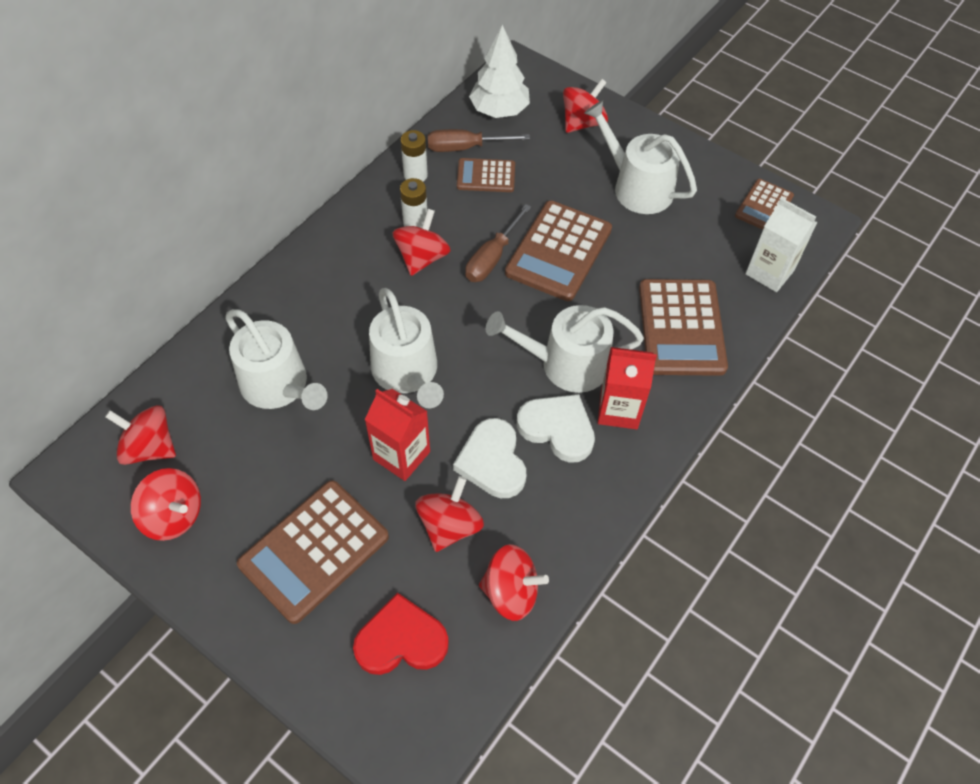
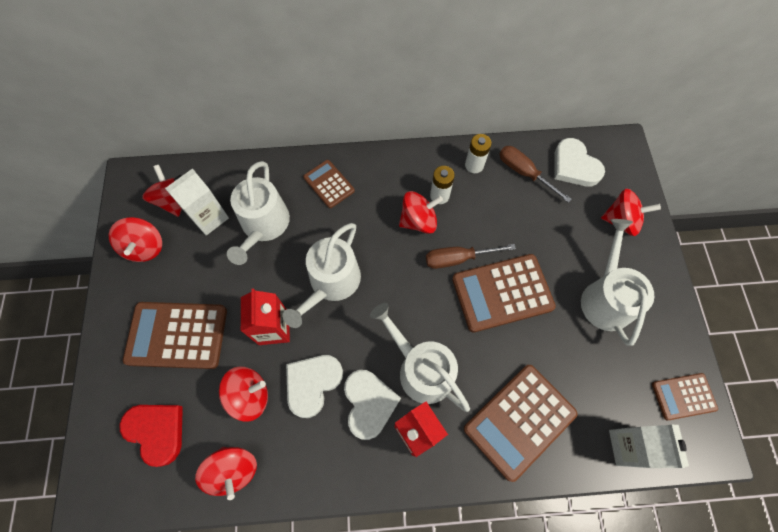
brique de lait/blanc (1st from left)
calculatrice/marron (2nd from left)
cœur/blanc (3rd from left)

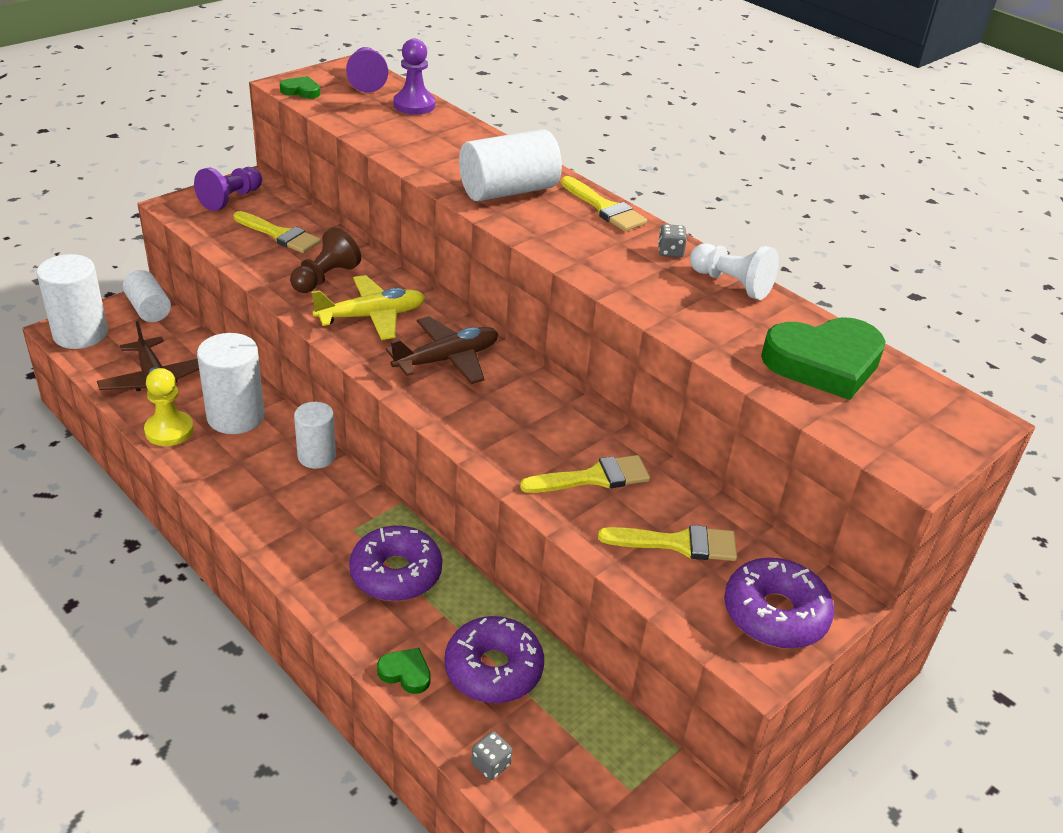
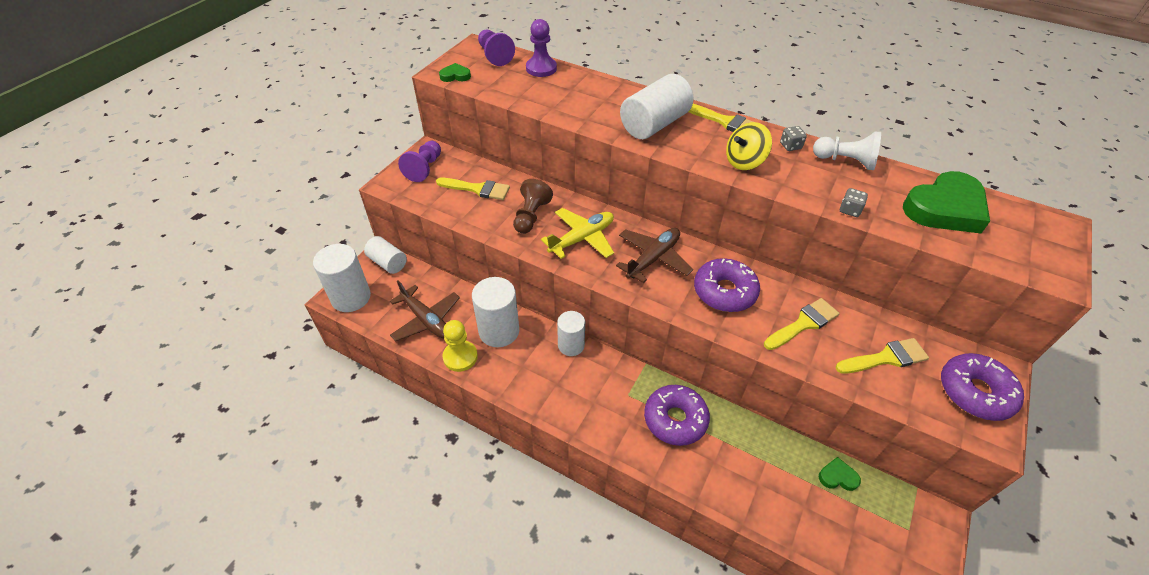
beignet/violet (2nd from left)
toupie/jaune
cœur/vert (2nd from left)
dé/gris (2nd from left)

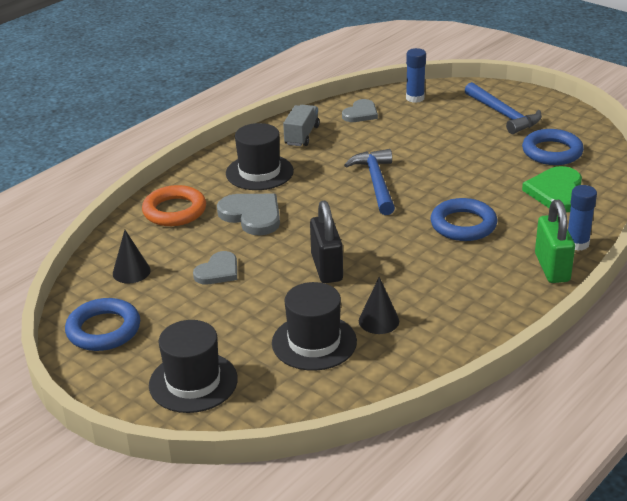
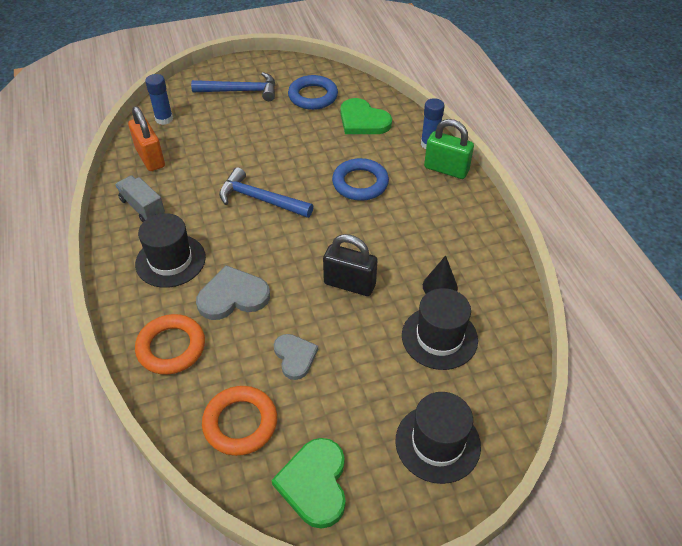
cadenas/orange
anneau/orange (2nd from left)
cœur/vert (1st from left)

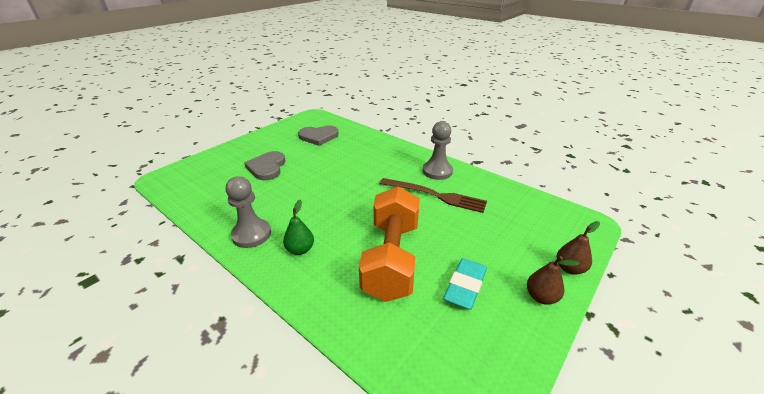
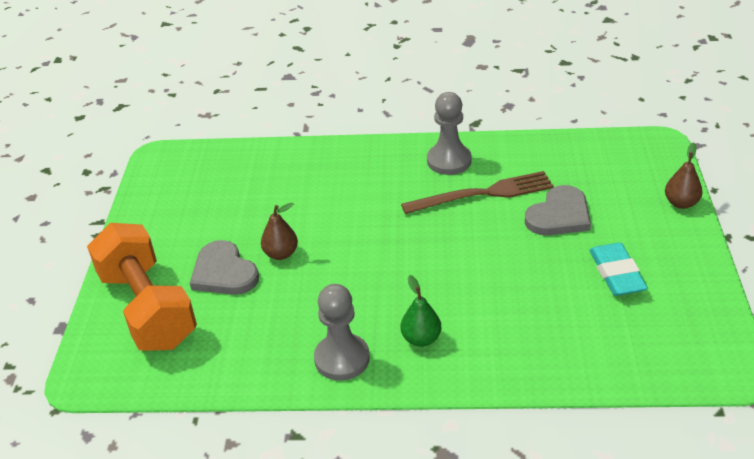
haltère/orange
poire/marron (1st from left)
cœur/gris (2nd from left)

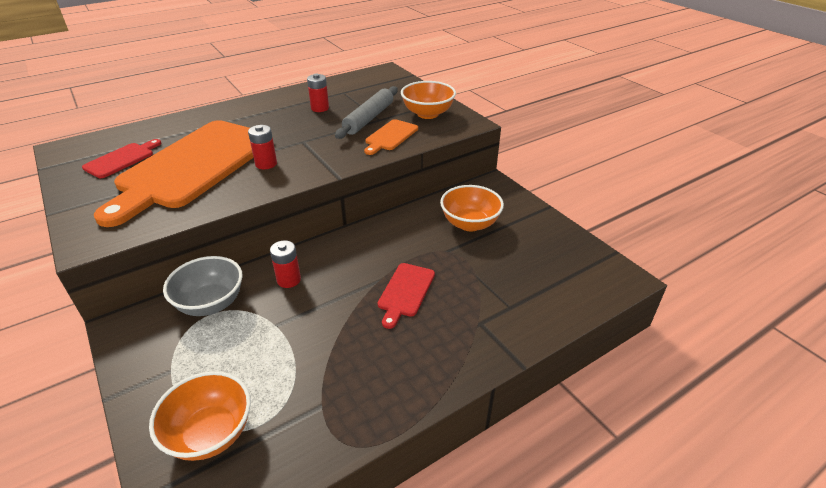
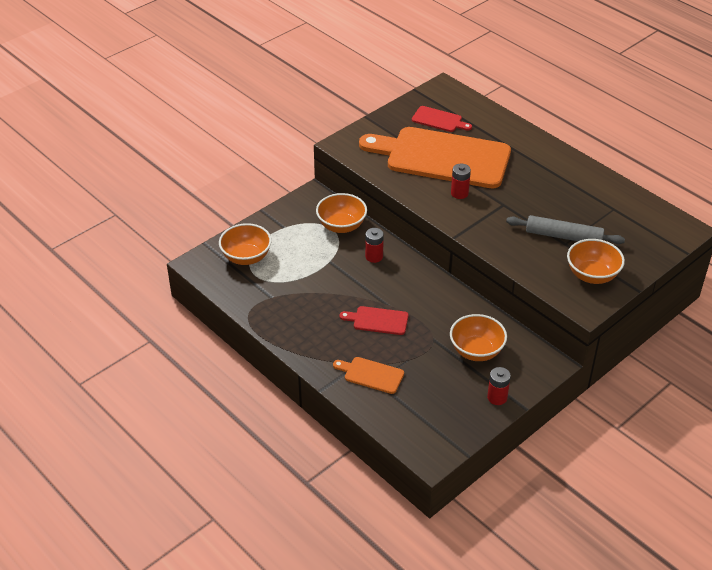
bol/orange (2nd from left)
planche à découper/orange (1st from left)
pile/rouge (3rd from left)

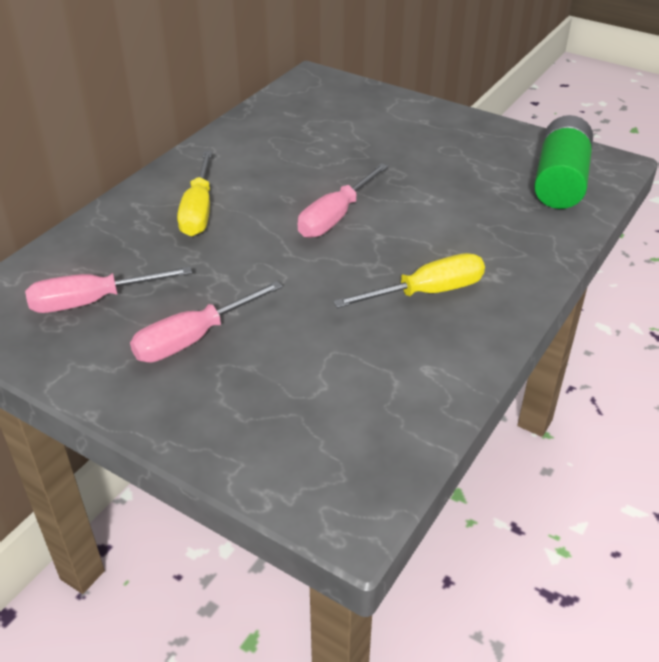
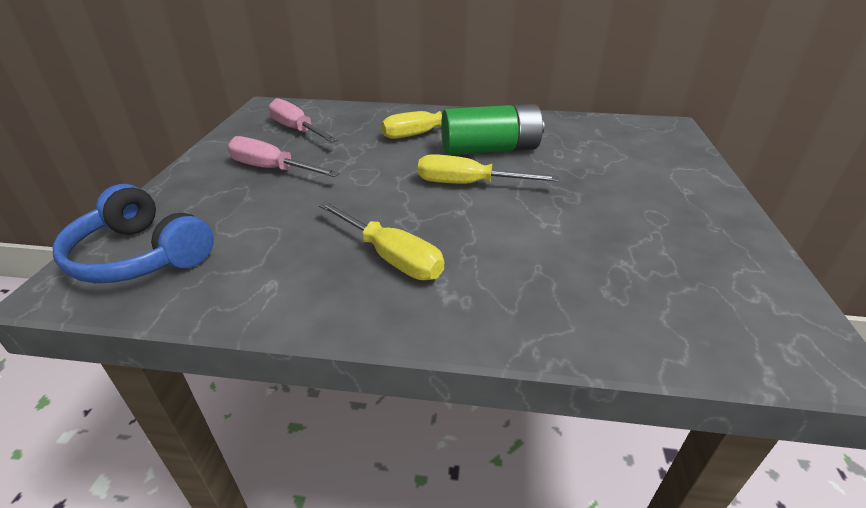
casque audio/bleu
tournevis/jaune (3rd from left)
pile/vert

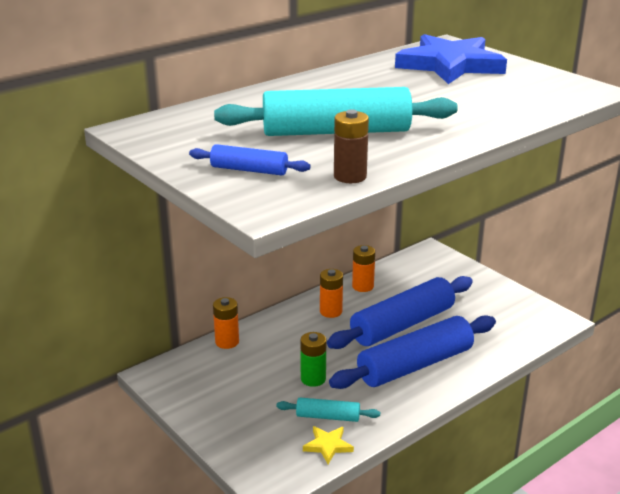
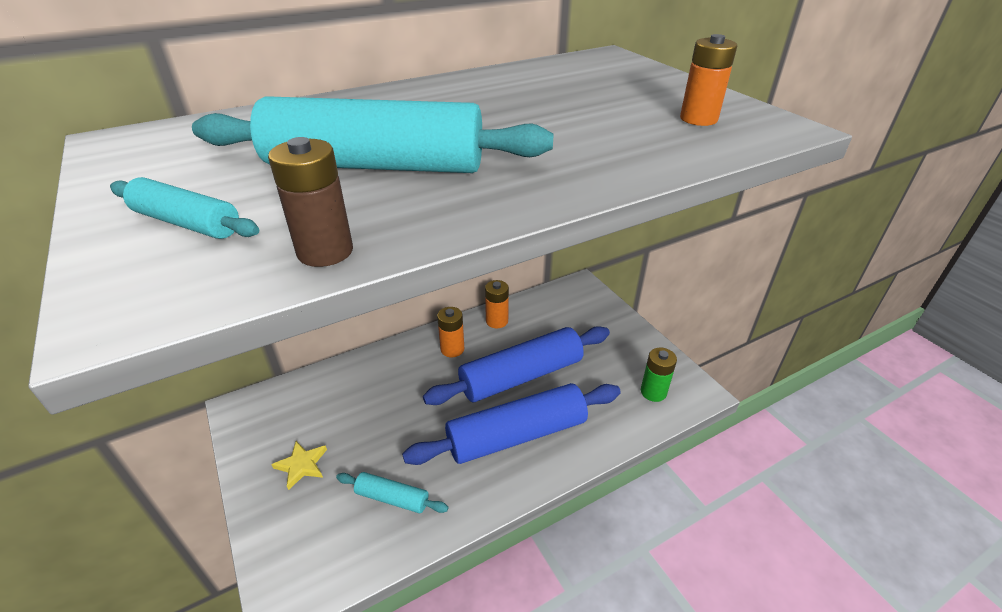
rouleau à pâtisserie/turquoise (1st from left)
étoile/jaune
pile/vert
pile/orange (3rd from left)
étoile/bleu

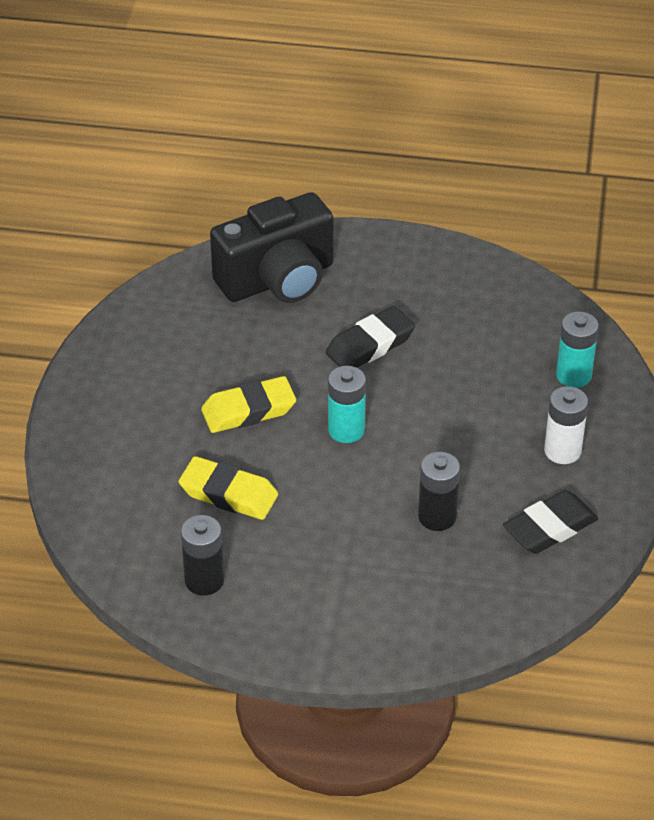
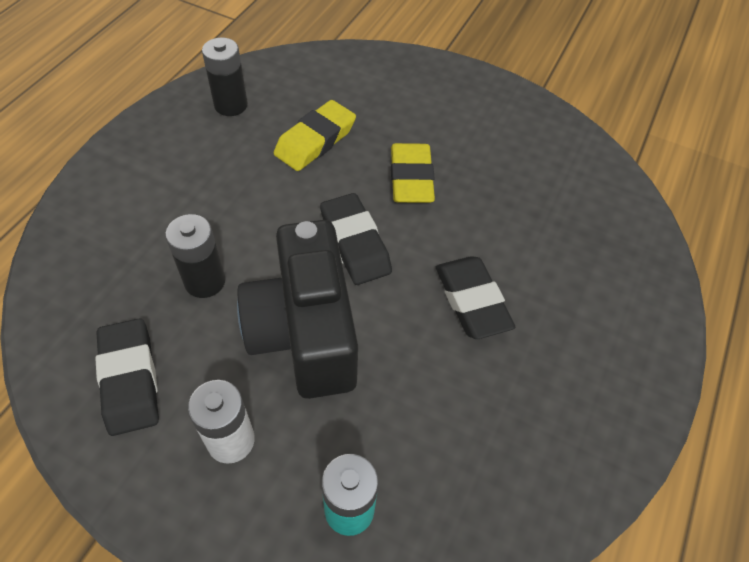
appareil photo/noir
gomme/noir (2nd from left)

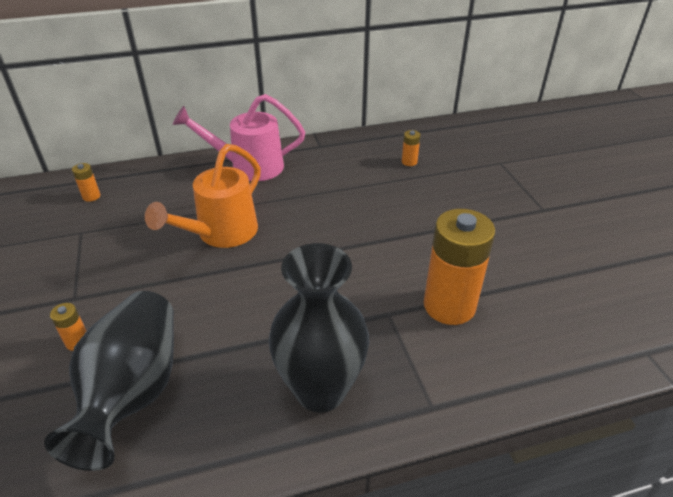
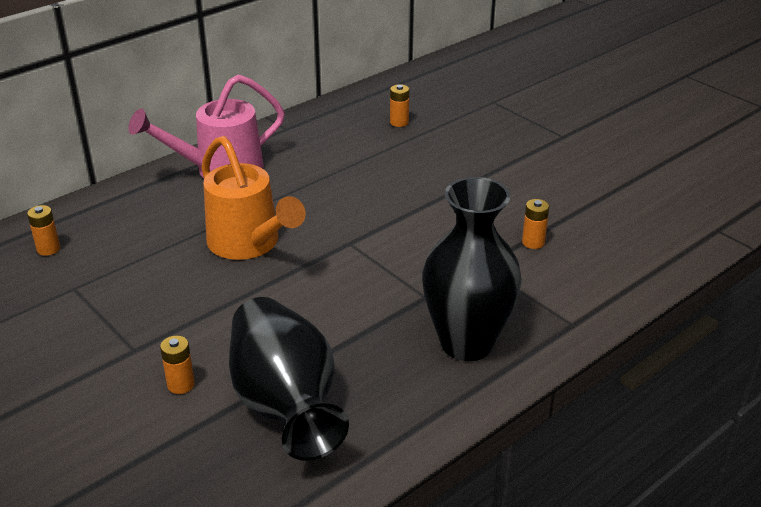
arrosoir/orange
pile/orange (4th from left)

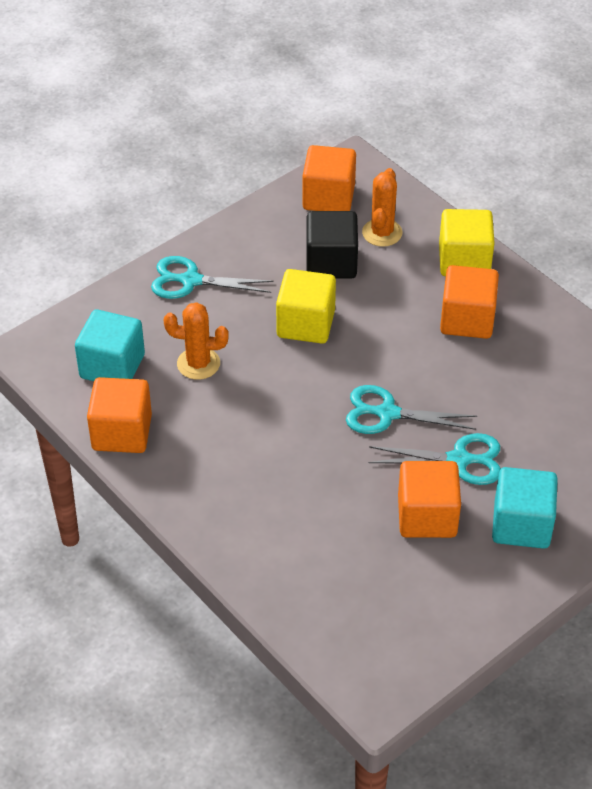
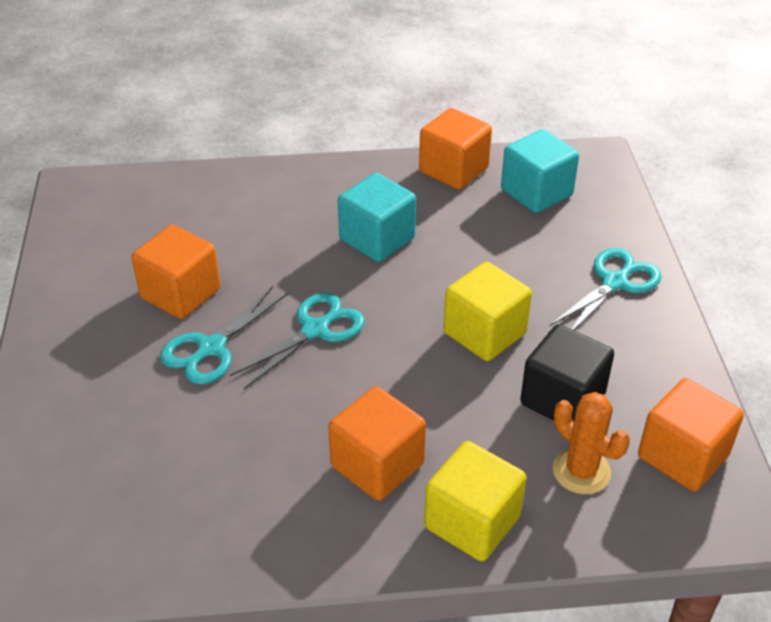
cube/turquoise (1st from left)
cactus/orange (1st from left in the first image)

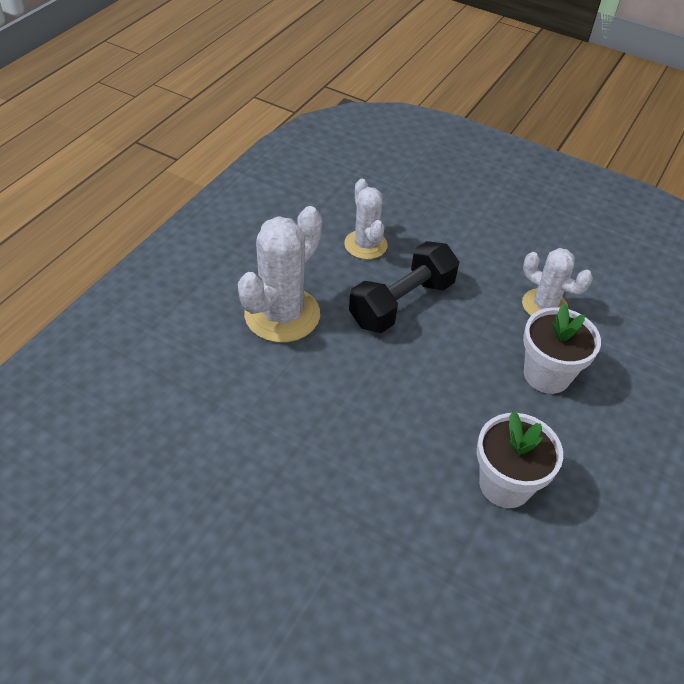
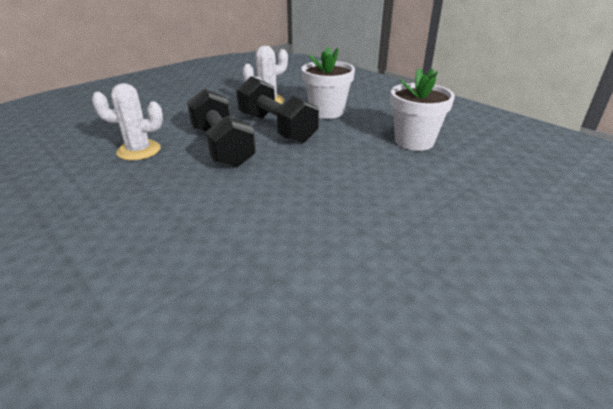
haltère/noir (2nd from left)
cactus/blanc (1st from left in the first image)

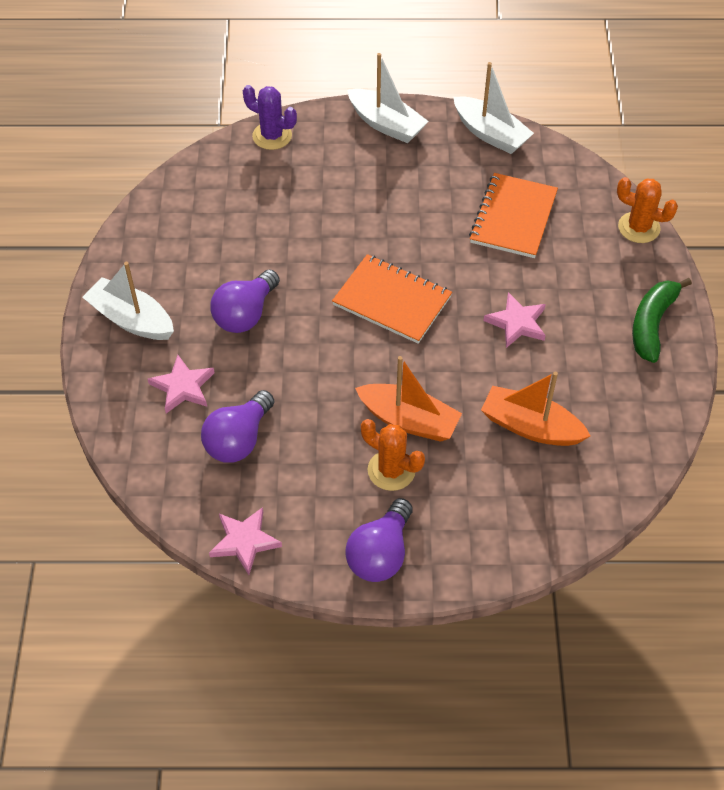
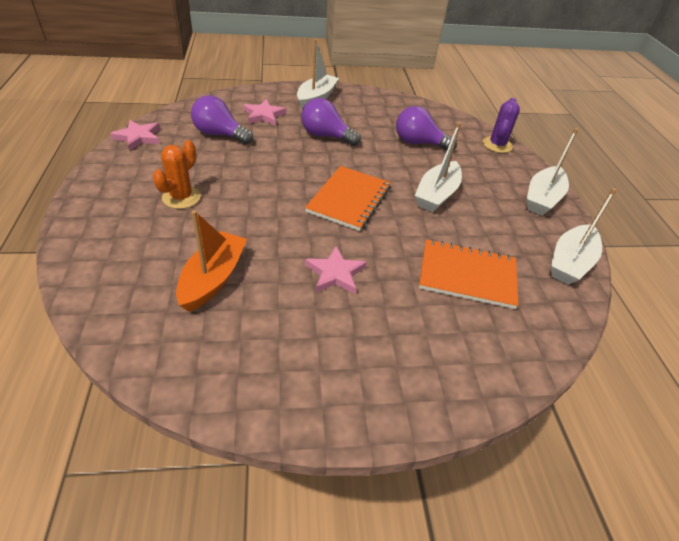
ampoule/violet (3rd from left)
bateau/blanc (2nd from left)
bateau/orange (1st from left in the first image)
cactus/orange (2nd from left in the first image)
banane/vert

